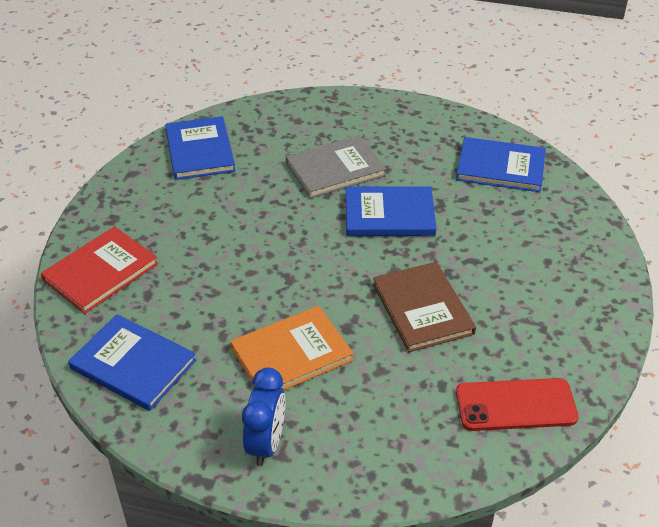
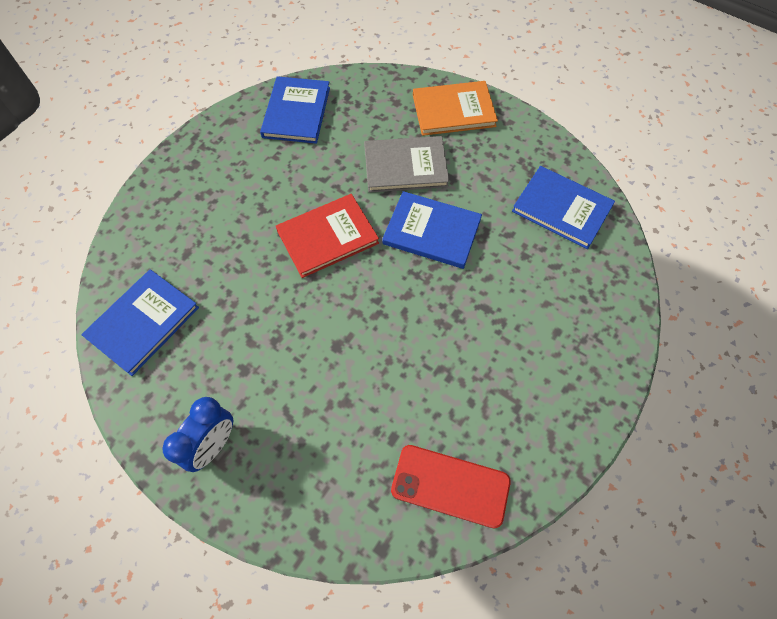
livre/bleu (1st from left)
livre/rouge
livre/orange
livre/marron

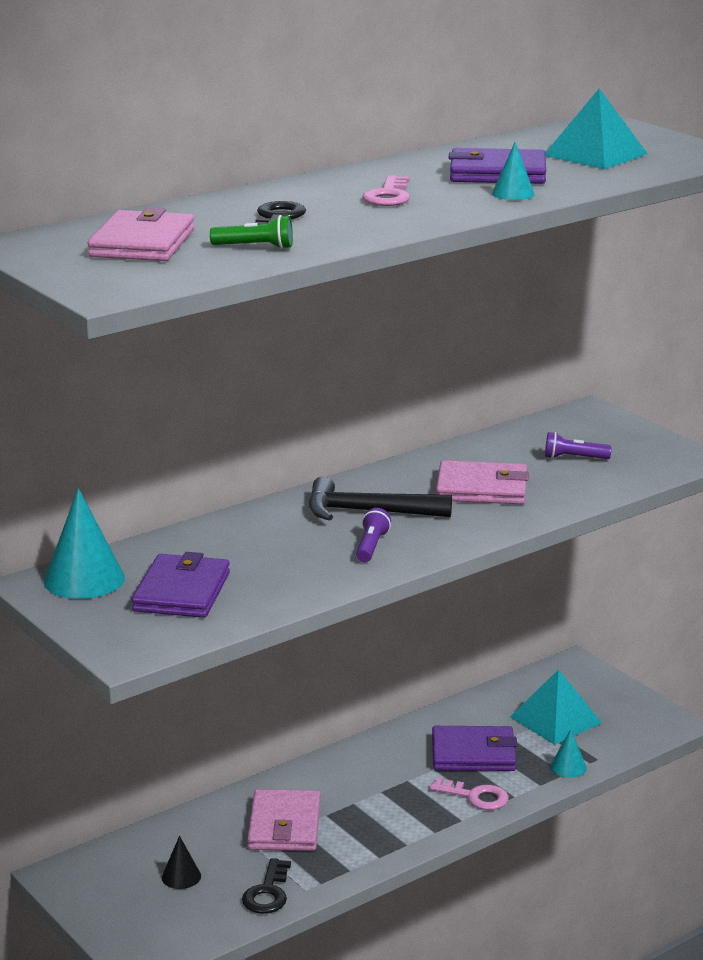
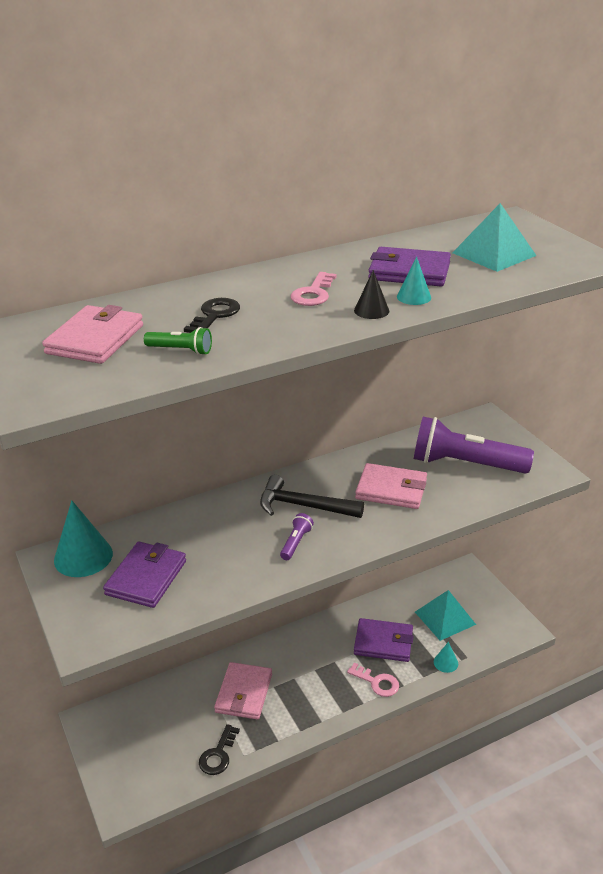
cône/noir
lampe de poche/violet (2nd from left)

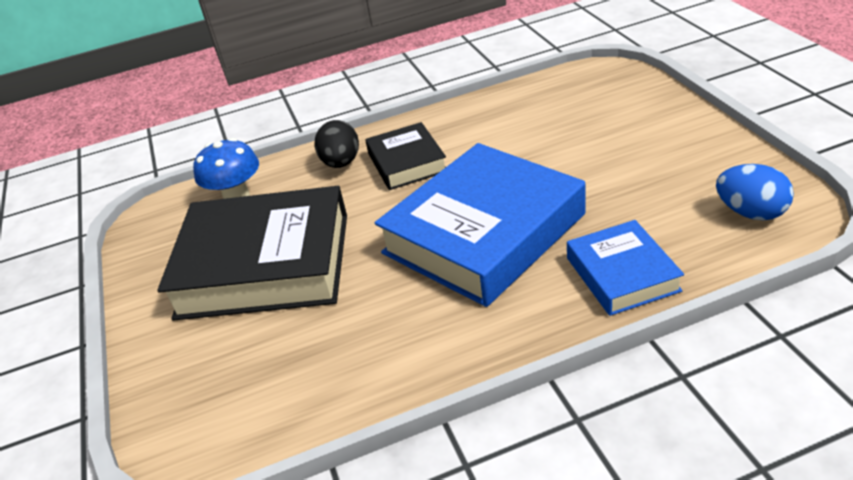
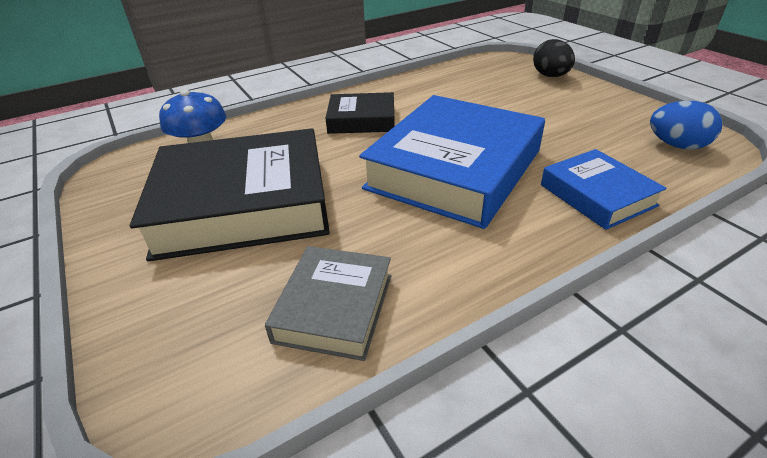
livre/gris
livre/noir (2nd from left)
œuf/noir

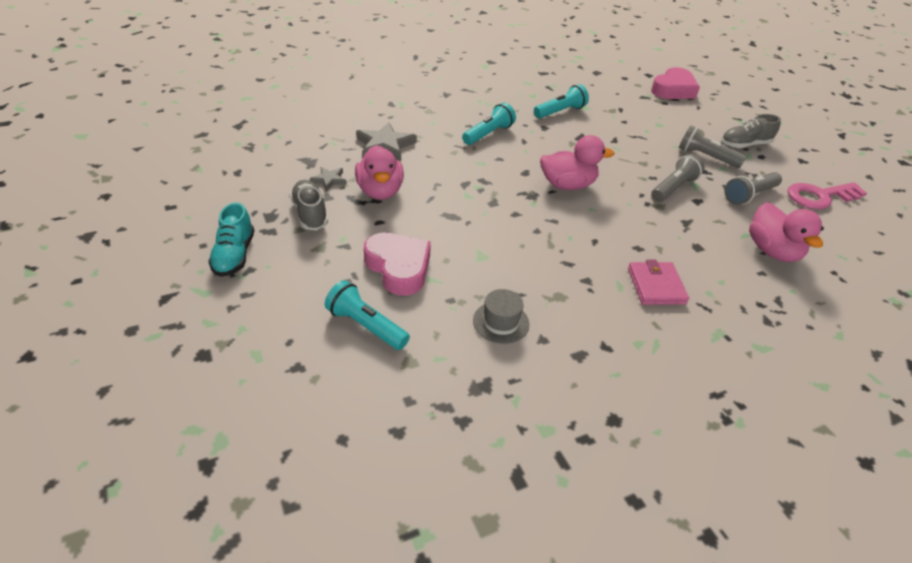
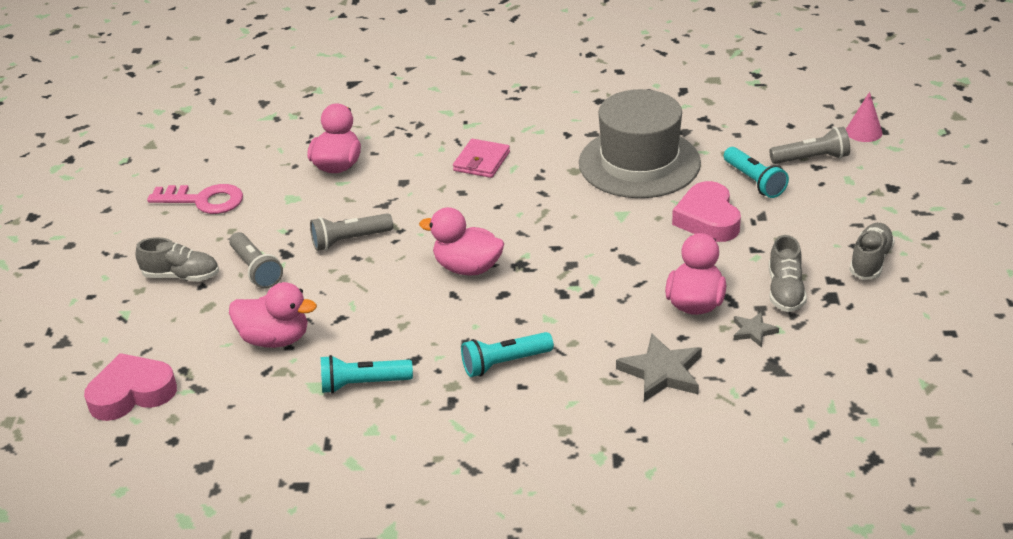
canard/rose (1st from left)
chapeau/gris
lampe de poche/gris (3rd from left)
cône/rose
chaussure/gris (3rd from left)

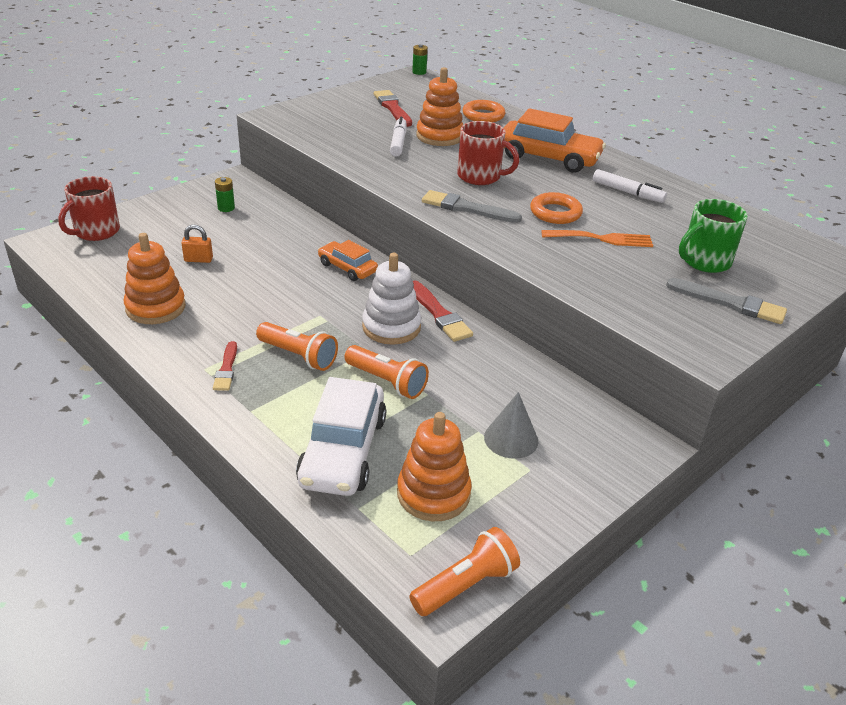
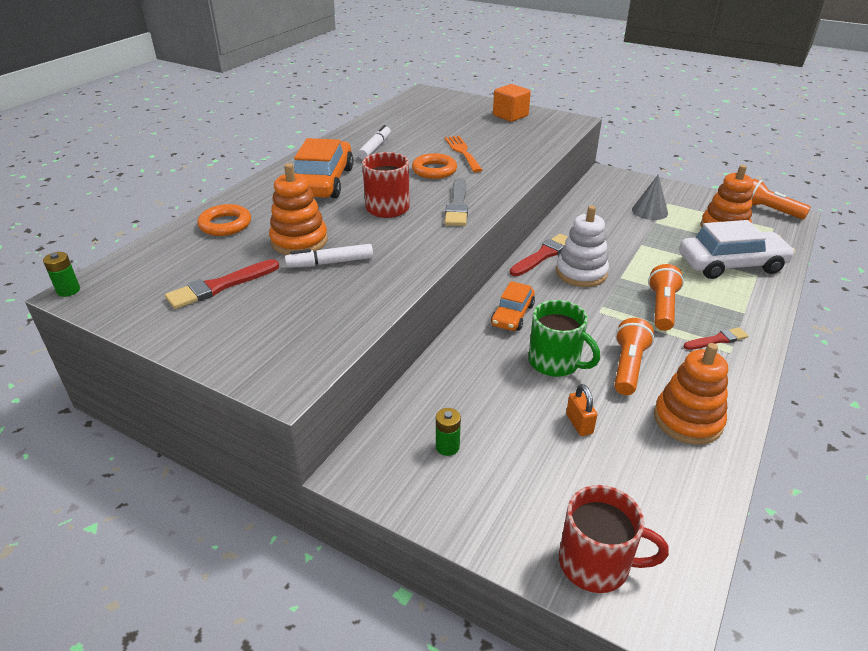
cube/orange
tasse/vert
lampe de poche/orange (1st from left)

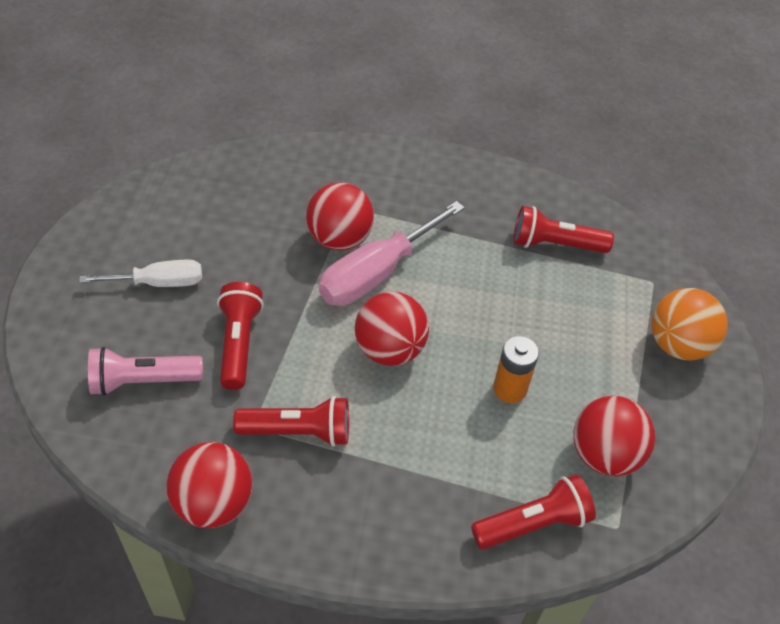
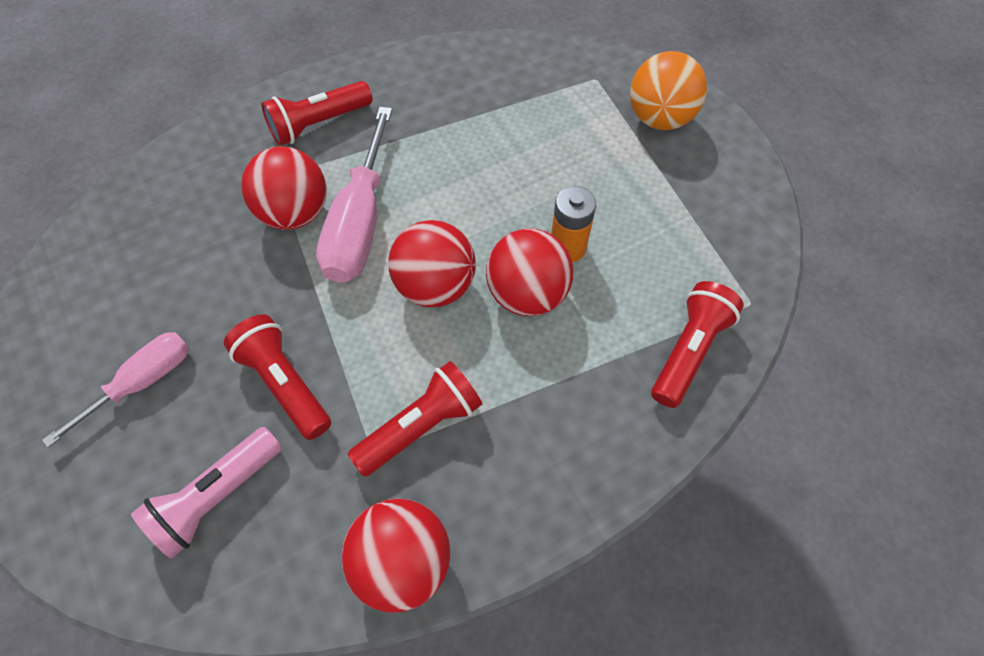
tournevis/rose (1st from left)
lampe de poche/rouge (2nd from left)
balle/rouge (4th from left)

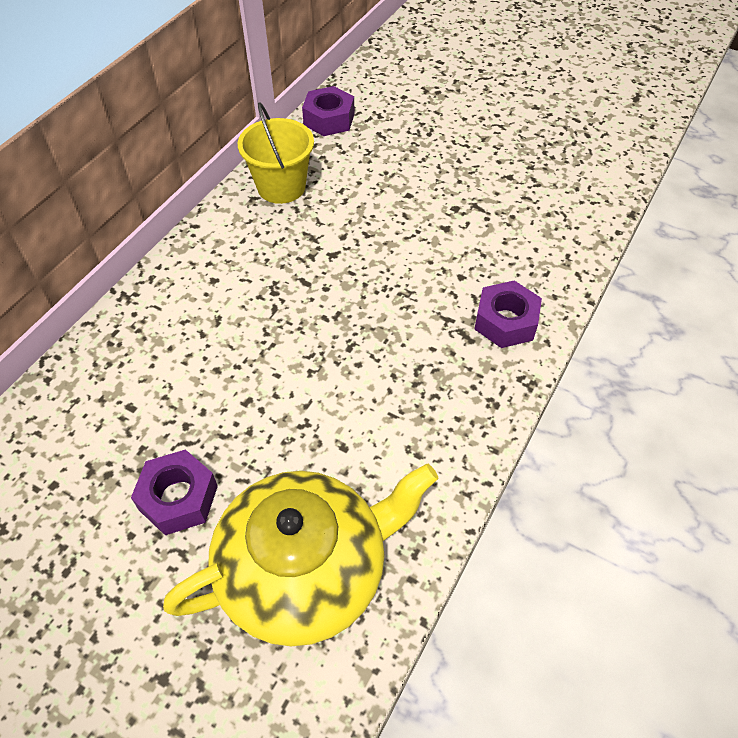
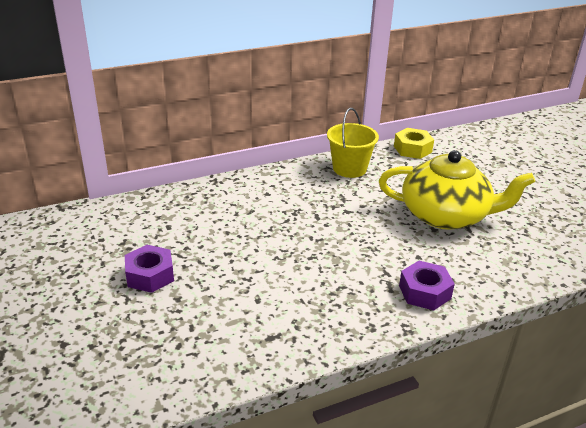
théière/jaune
écrou/jaune

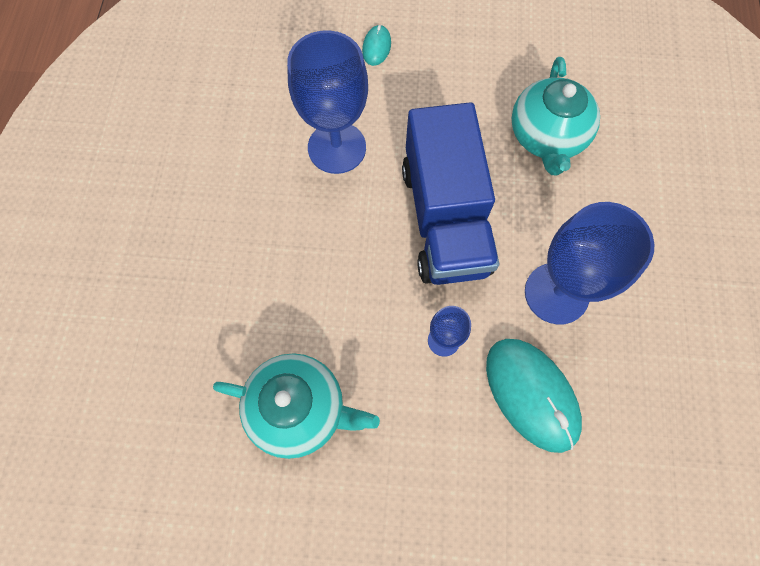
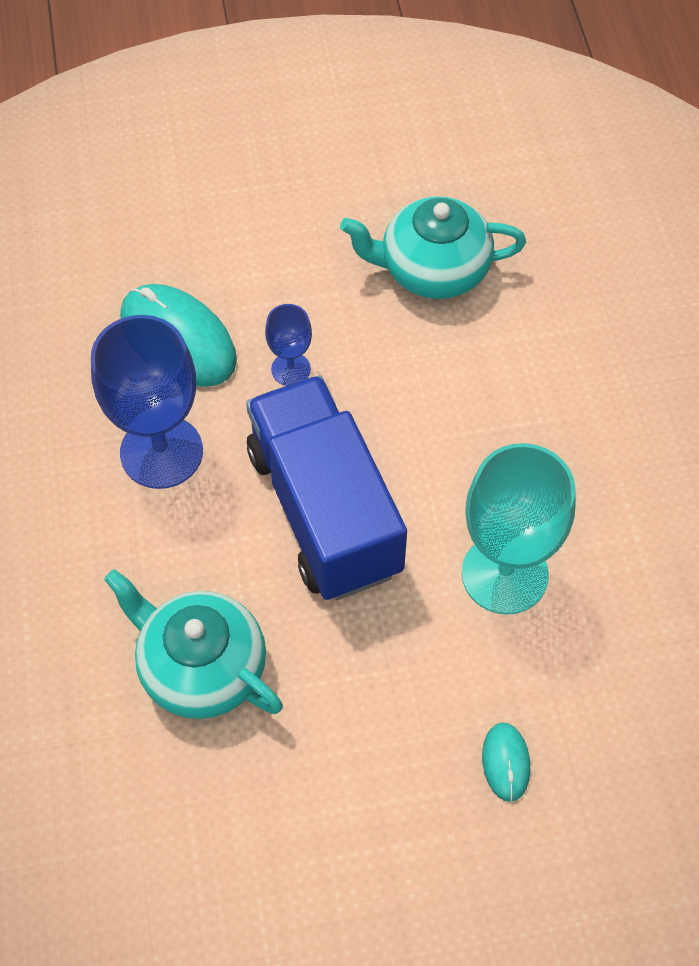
théière/turquoise (1st from left)
verre à pied/turquoise

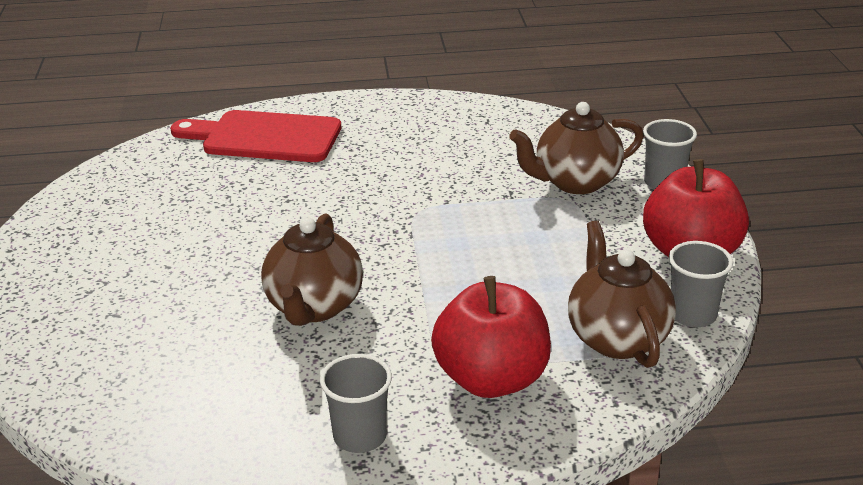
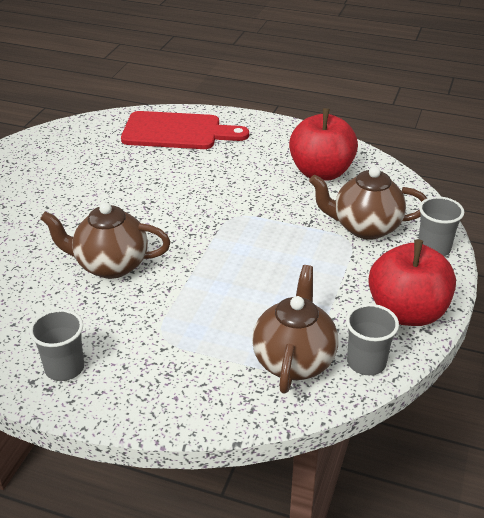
théière/marron (1st from left)
planche à découper/rouge
pomme/rouge (1st from left)

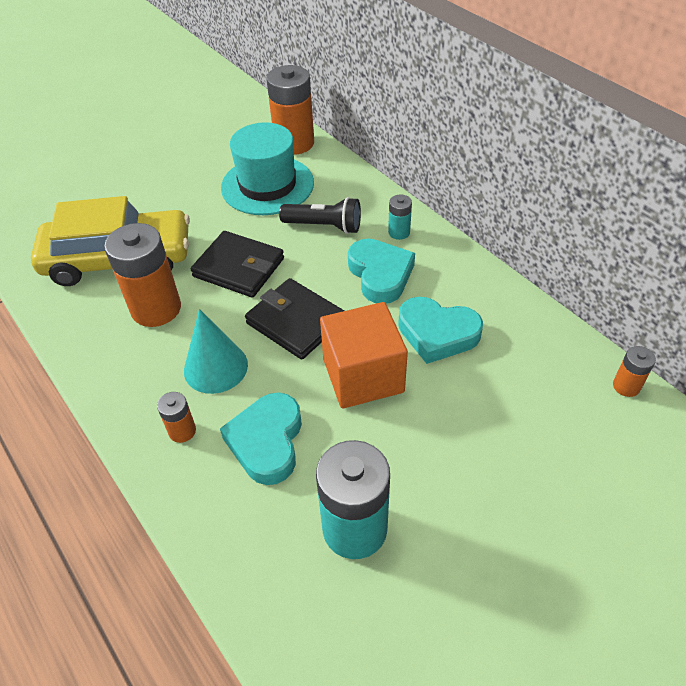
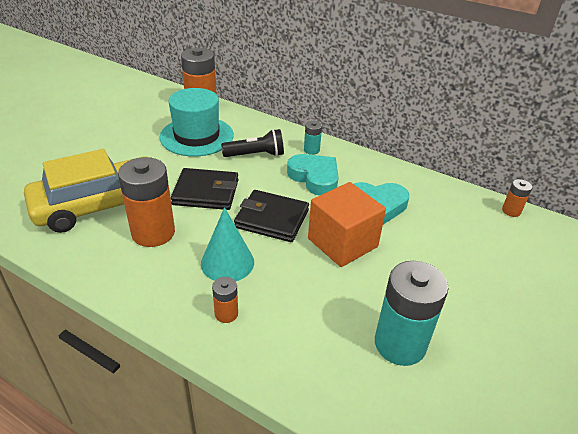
cœur/turquoise (1st from left in the first image)

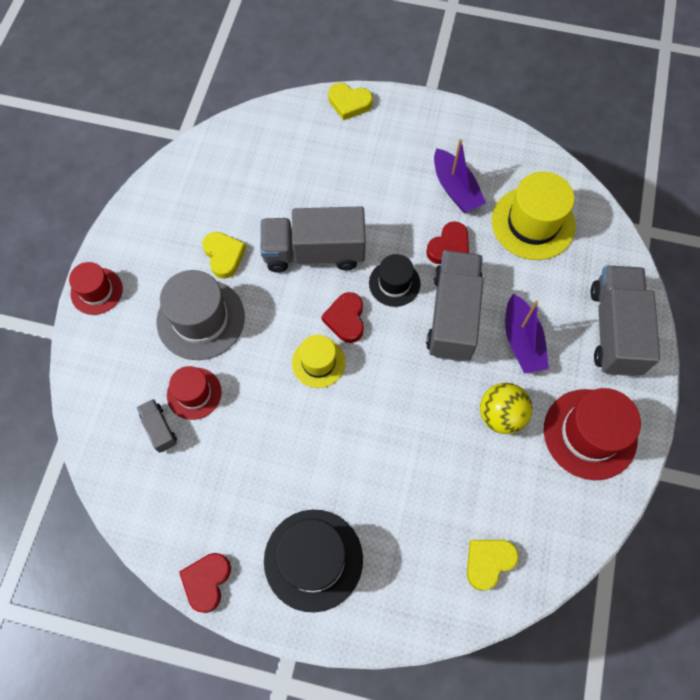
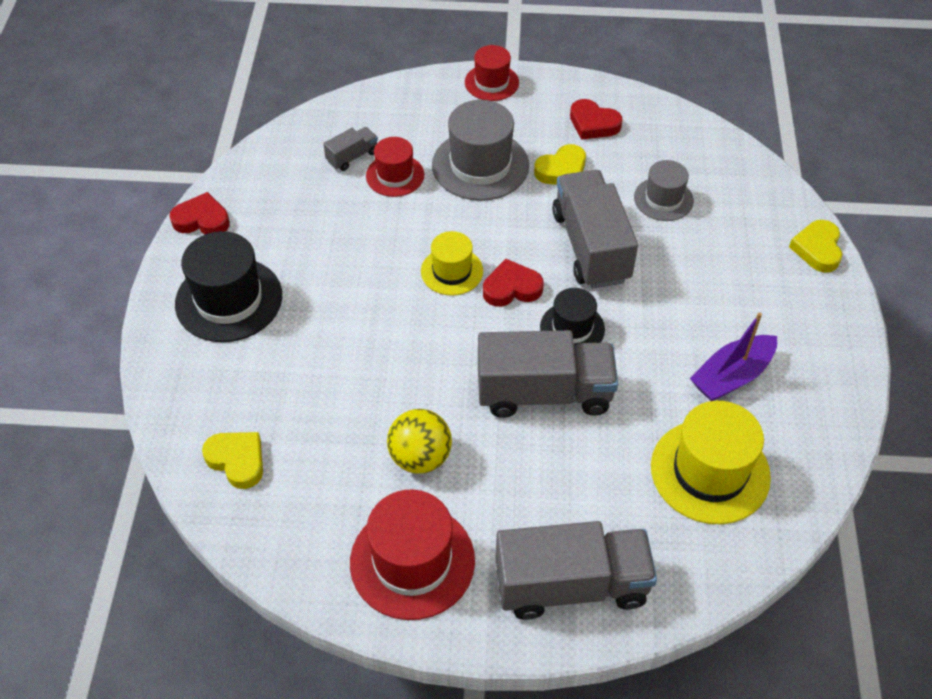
cœur/rouge (3rd from left)
chapeau/gris (2nd from left)
bateau/violet (2nd from left in the first image)

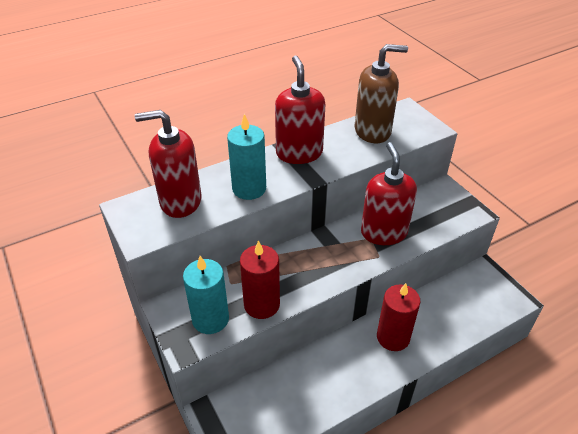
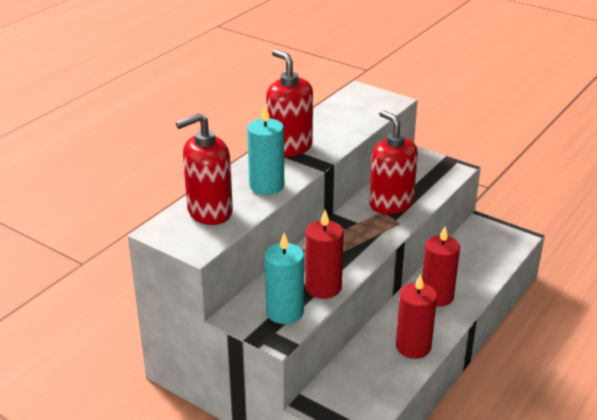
bougie/rouge (2nd from left)
distributeur de savon/marron

